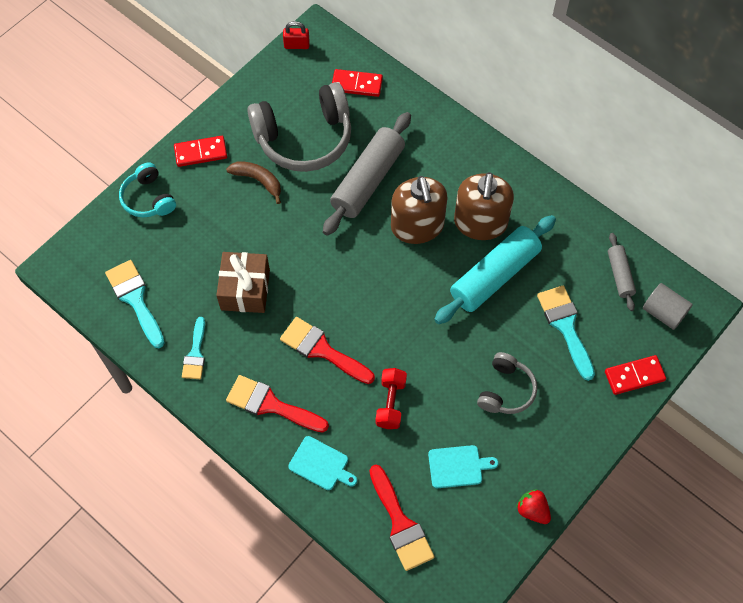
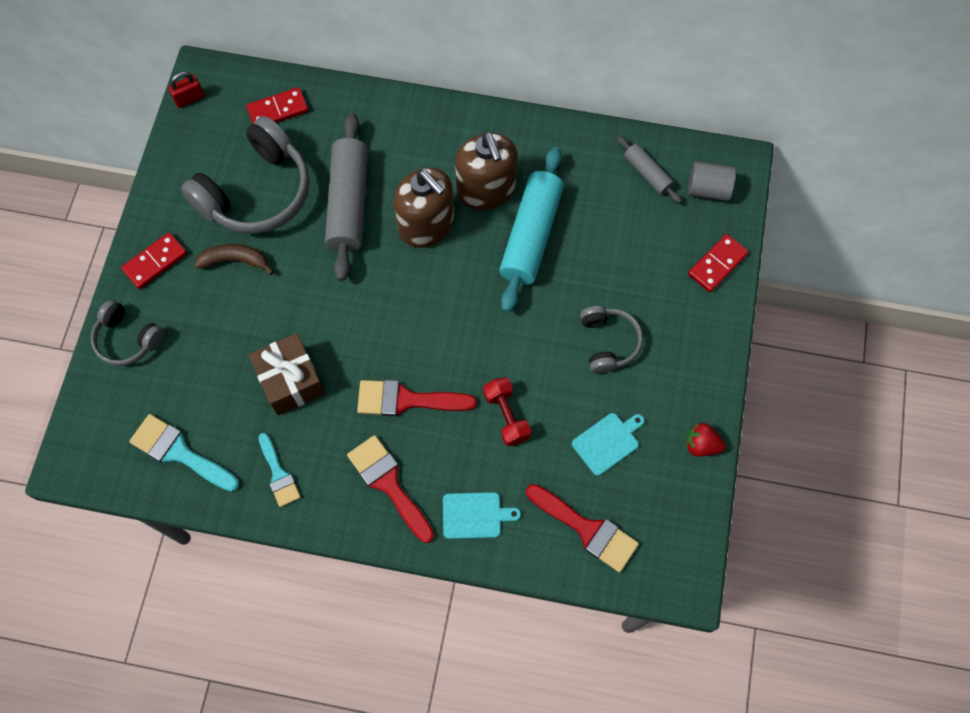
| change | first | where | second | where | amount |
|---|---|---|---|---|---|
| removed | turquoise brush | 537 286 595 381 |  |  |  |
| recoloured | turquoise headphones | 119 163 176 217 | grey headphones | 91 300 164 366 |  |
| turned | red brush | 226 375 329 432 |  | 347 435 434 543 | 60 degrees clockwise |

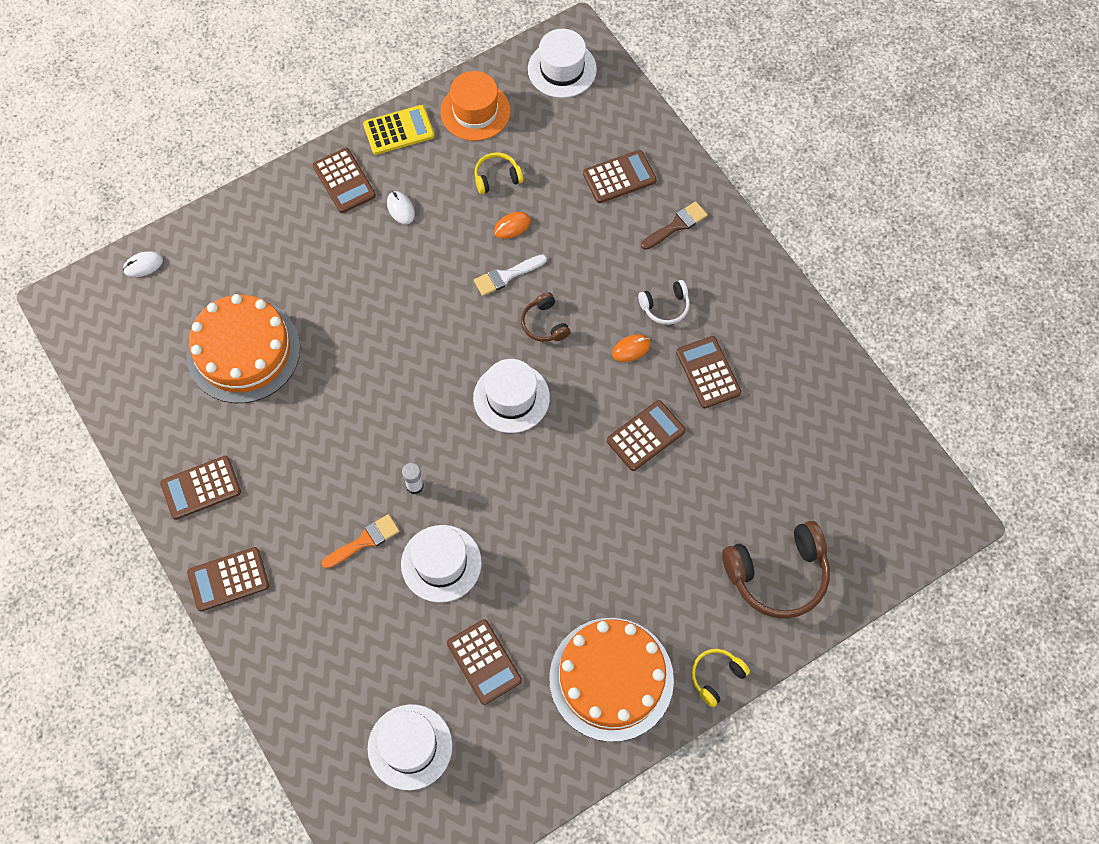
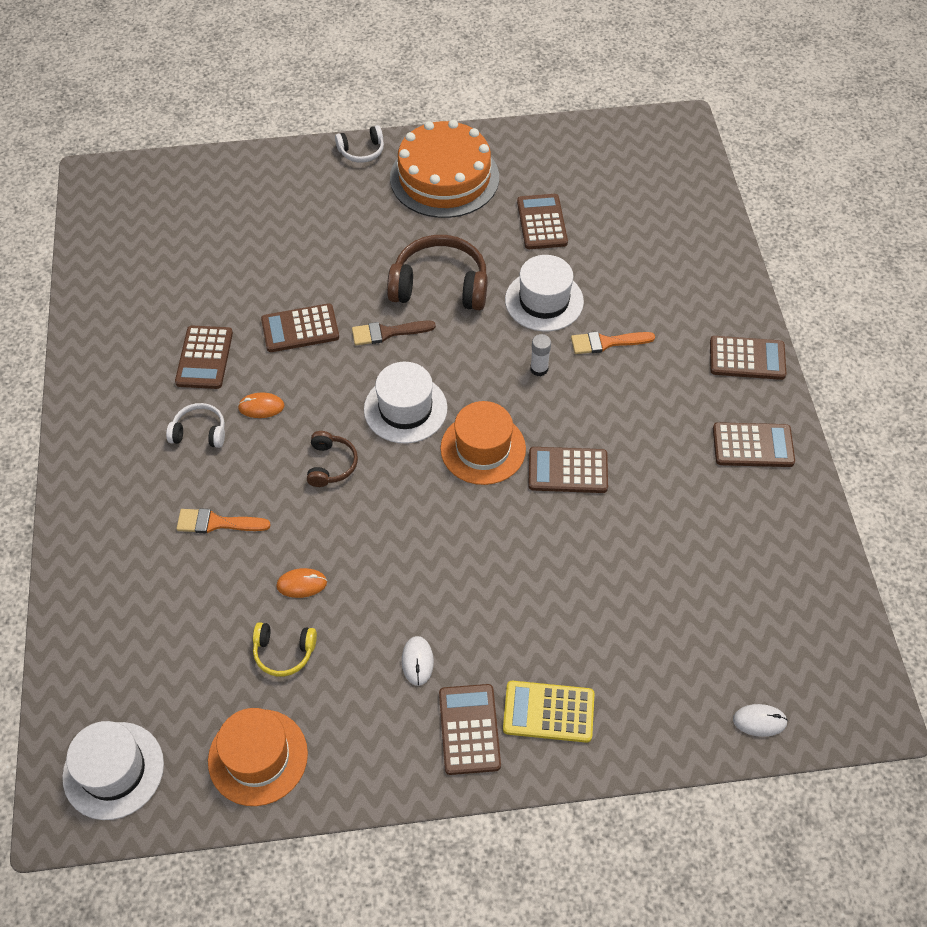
| change | first | where | second | where | amount |
|---|---|---|---|---|---|
| removed | orange cake | 186 294 300 403 |  |  |  |
| removed | white hat | 367 704 453 790 |  |  |  |
| removed | white brush | 474 254 547 296 |  |  |  |
| added |  |  | orange brush | 176 508 271 533 |  |
| added |  |  | orange hat | 440 401 526 485 |  |
| moved | yellow calculator | 363 105 434 155 |  | 503 681 595 743 |  |
| moved | brown calculator | 583 150 657 203 |  | 529 447 608 493 |  |
| moved | brown brush | 641 201 708 250 |  | 352 321 436 345 |  |
| moved | brown headphones | 722 521 830 619 |  | 387 235 488 310 |  |
| recoloured | yellow headphones | 691 649 750 707 | white headphones | 335 125 384 163 |  |

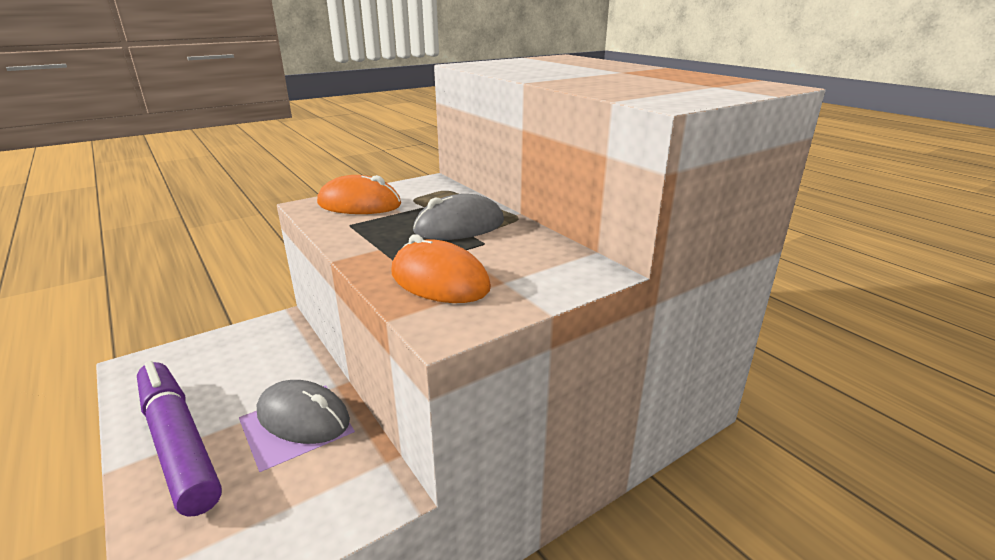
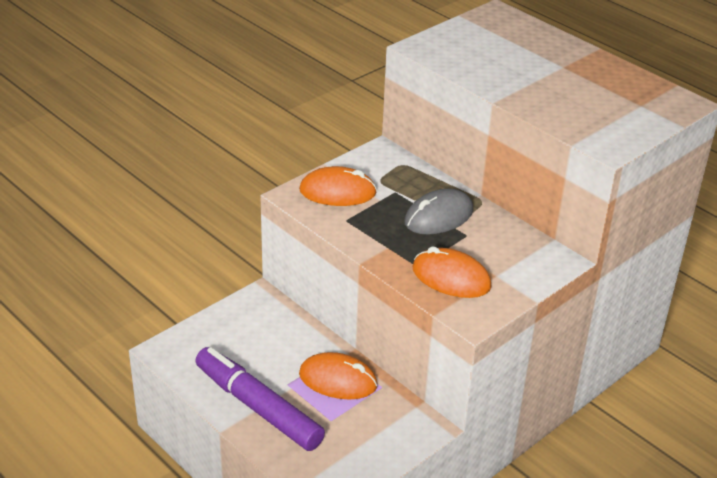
| change | first | where | second | where | amount |
|---|---|---|---|---|---|
| recoloured | grey mouse | 257 380 350 444 | orange mouse | 299 352 378 399 |  |

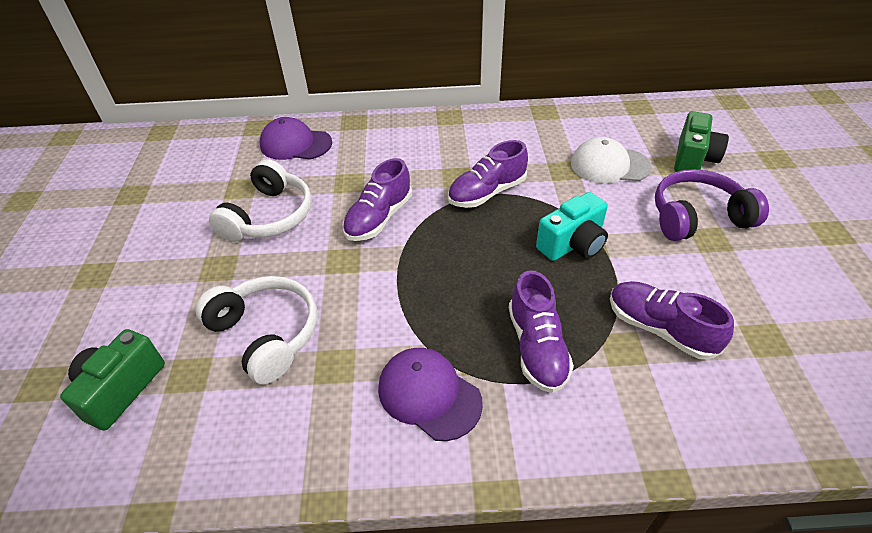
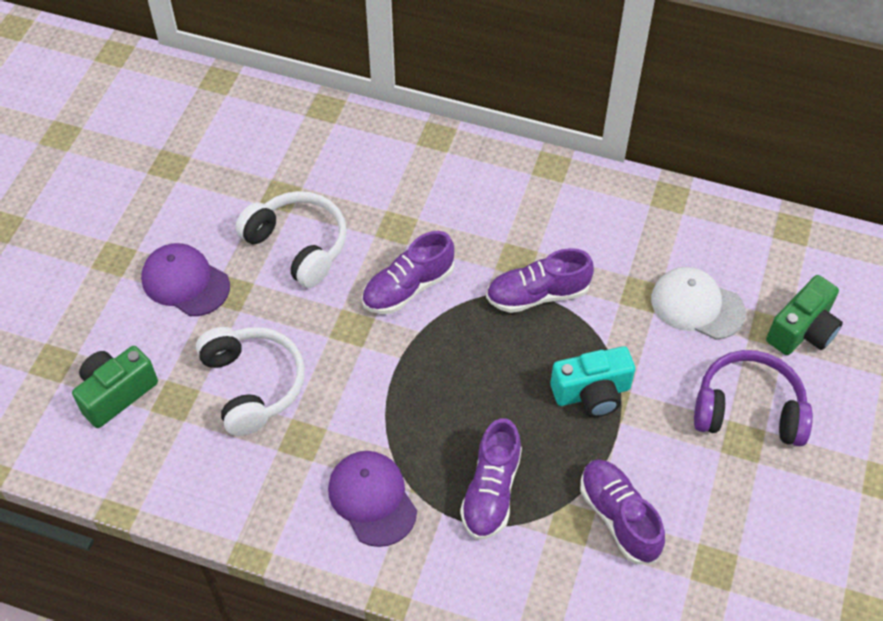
| change | first | where | second | where | amount |
|---|---|---|---|---|---|
| moved | purple cap | 260 117 332 160 |  | 141 243 230 316 |  |
| turned | white headphones | 209 159 312 242 |  | 235 191 347 288 | 90 degrees counterclockwise |

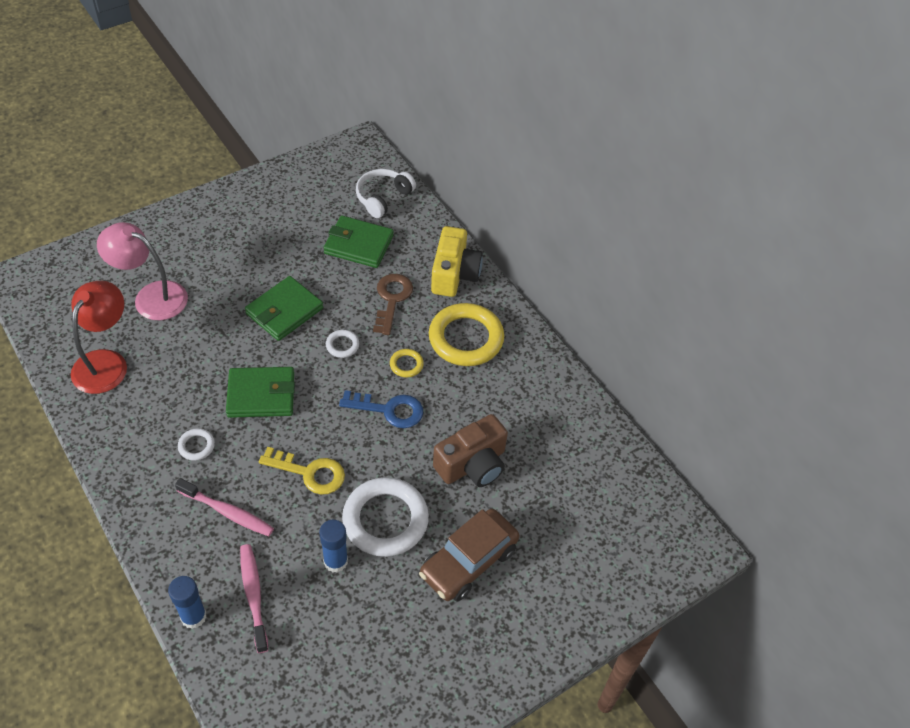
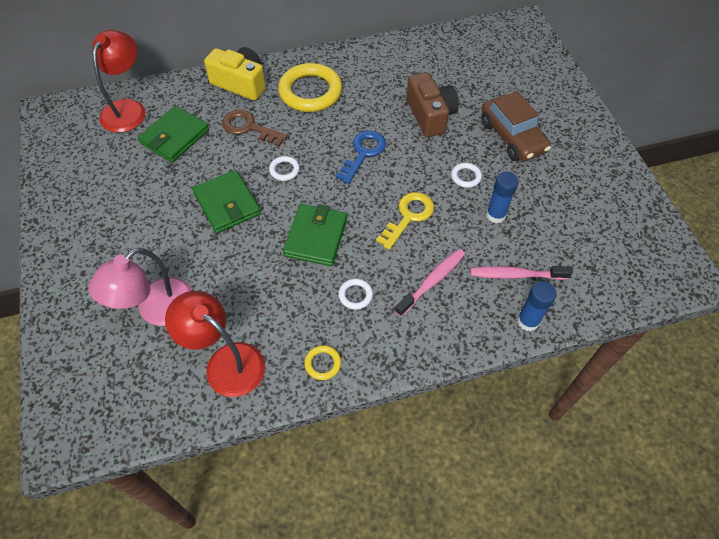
| change | first | where | second | where | amount |
|---|---|---|---|---|---|
| moved | yellow ring | 390 349 424 378 |  | 304 345 341 380 |  |
| replaced | white headphones | 356 169 416 218 | red lamp | 92 30 145 133 |  |
| resized | white ring | 342 477 429 557 |  | 451 163 482 188 | x0.44 |

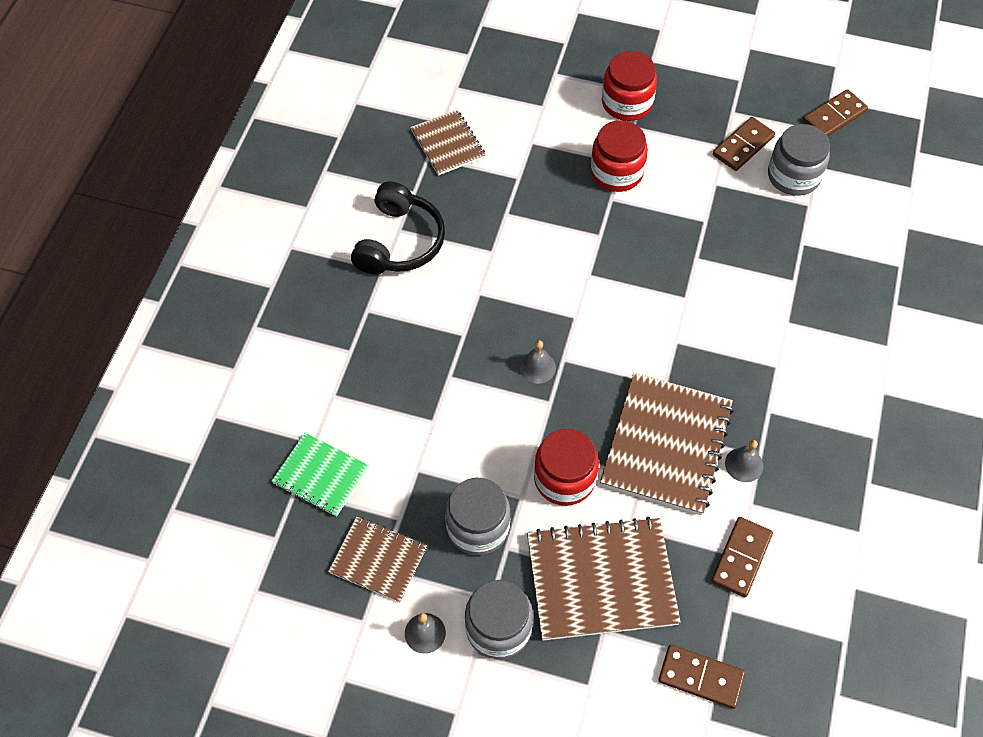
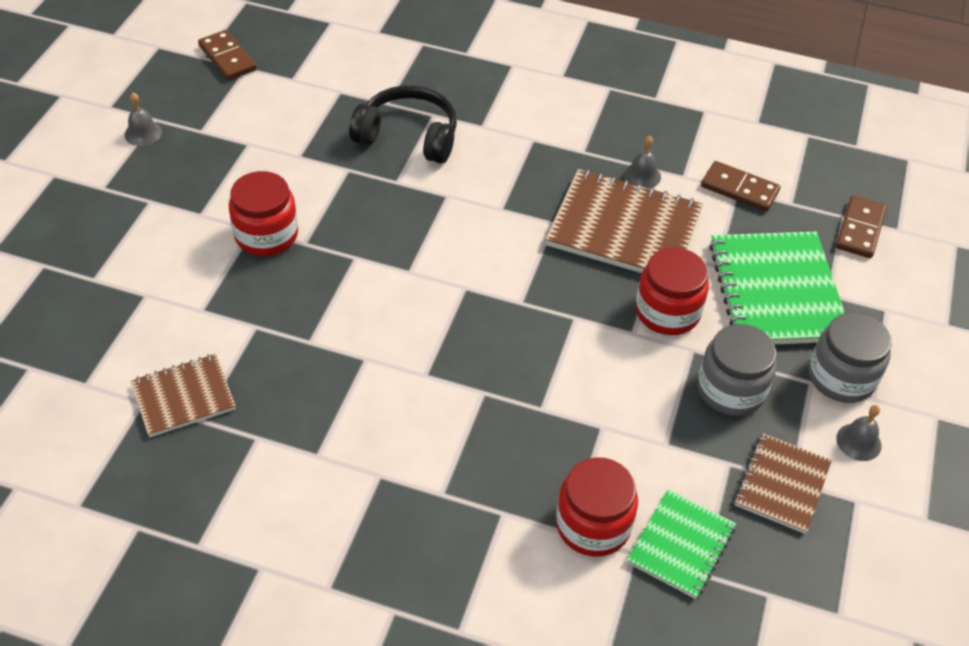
| change | first | where | second | where | amount |
|---|---|---|---|---|---|
| removed | brown domino | 713 117 775 171 |  |  |  |
| removed | grey jar | 768 124 830 196 |  |  |  |
| moved | black headphones | 351 181 445 275 |  | 349 85 457 164 |  |
| moved | grey bell | 519 340 556 384 |  | 124 93 162 146 |  |
| moved | red jar | 602 51 657 121 |  | 556 457 638 557 |  |
| recoloured | brown notebook | 527 517 681 640 | green notebook | 709 232 845 345 |  |

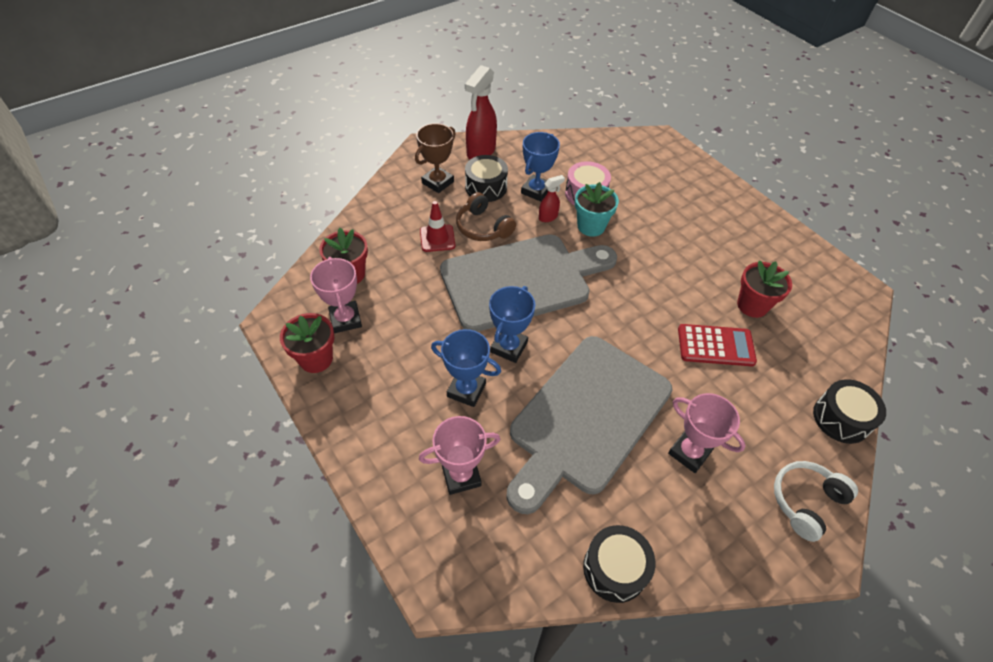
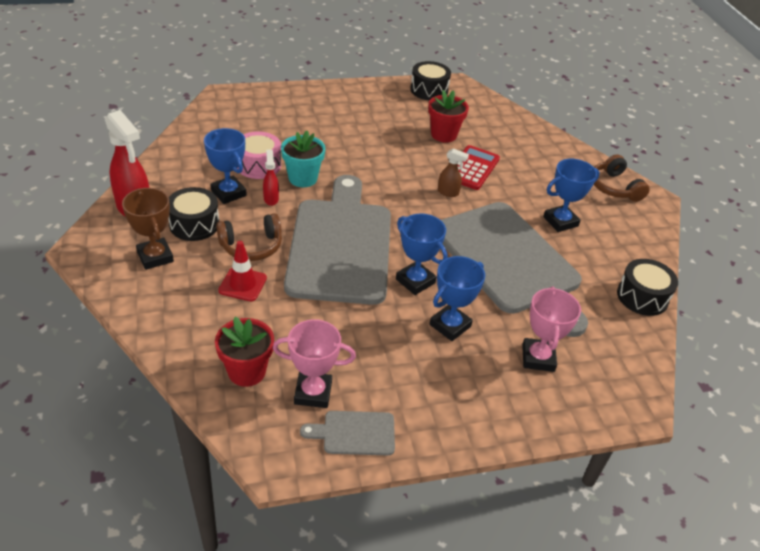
| change | first | where | second | where | amount |
|---|---|---|---|---|---|
| added |  |  | brown spray bottle | 438 148 469 197 |  |
| moved | black drum | 813 379 886 444 |  | 410 61 451 101 |  |
| replaced | red flower pot | 280 313 334 373 | grey cutting board | 300 411 395 455 |  |
| recoloured | pink trophy | 668 393 746 473 | blue trophy | 543 159 600 232 |  |
| recoloured | white headphones | 774 461 858 542 | brown headphones | 593 154 650 202 |  |

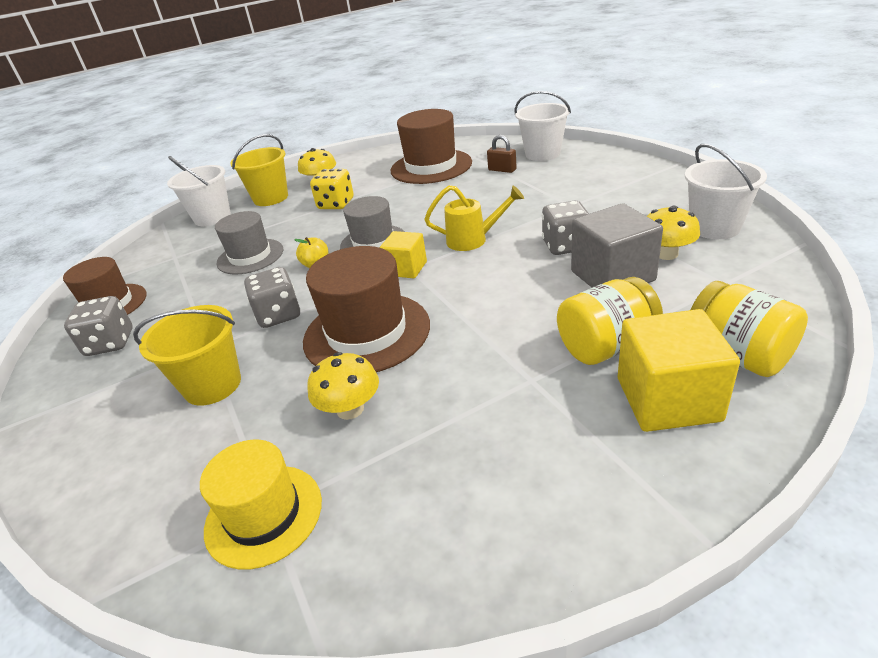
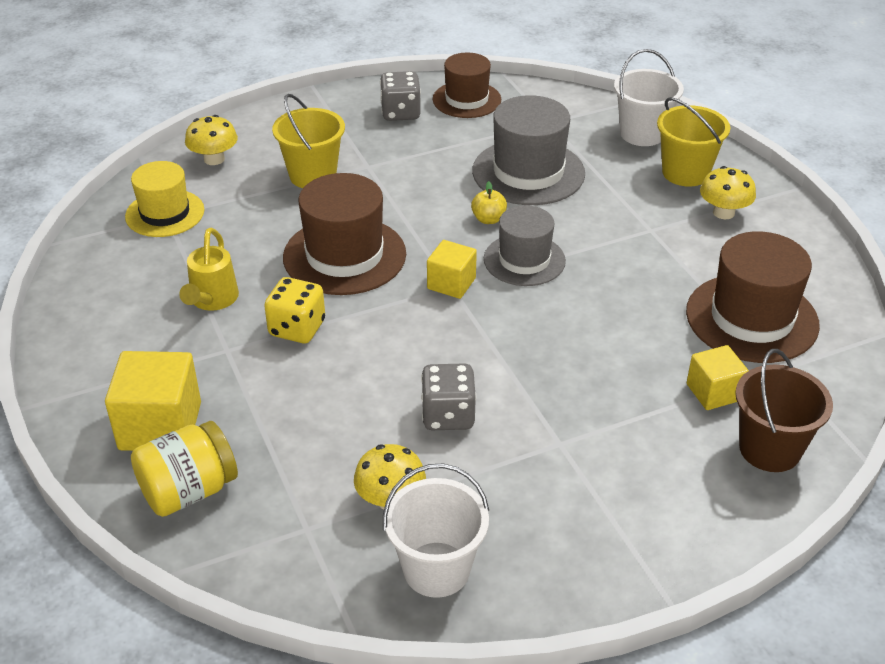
| change | first | where | second | where | amount |
|---|---|---|---|---|---|
| removed | grey dice | 244 267 300 328 |  |  |  |
| removed | yellow jar | 557 277 663 365 |  |  |  |
| removed | grey cube | 571 203 663 287 |  |  |  |
| moved | yellow mushroom | 307 352 379 420 |  | 185 115 238 165 |  |
| moved | yellow dice | 310 169 354 209 |  | 264 277 325 343 |  |
| moved | yellow watering can | 424 185 524 251 |  | 179 228 239 311 |  |
| replaced | brown padlock | 487 135 517 173 | yellow cube | 687 345 749 410 |  |
| recoloured | white bucket | 515 91 571 161 | brown bucket | 735 349 833 472 |  |
| resized | grey hat | 215 211 283 274 |  | 472 95 585 205 | x1.51 |

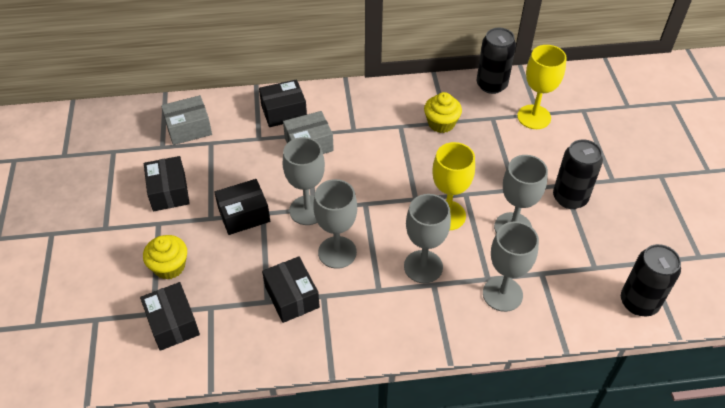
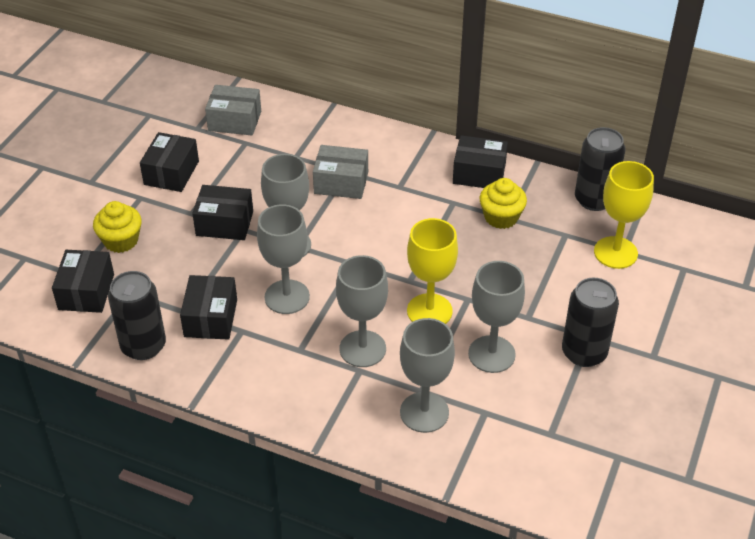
| change | first | where | second | where | amount |
|---|---|---|---|---|---|
| moved | black box | 259 79 307 127 |  | 453 135 508 188 |  |
| moved | black can | 621 244 681 316 |  | 108 271 166 360 |  |

